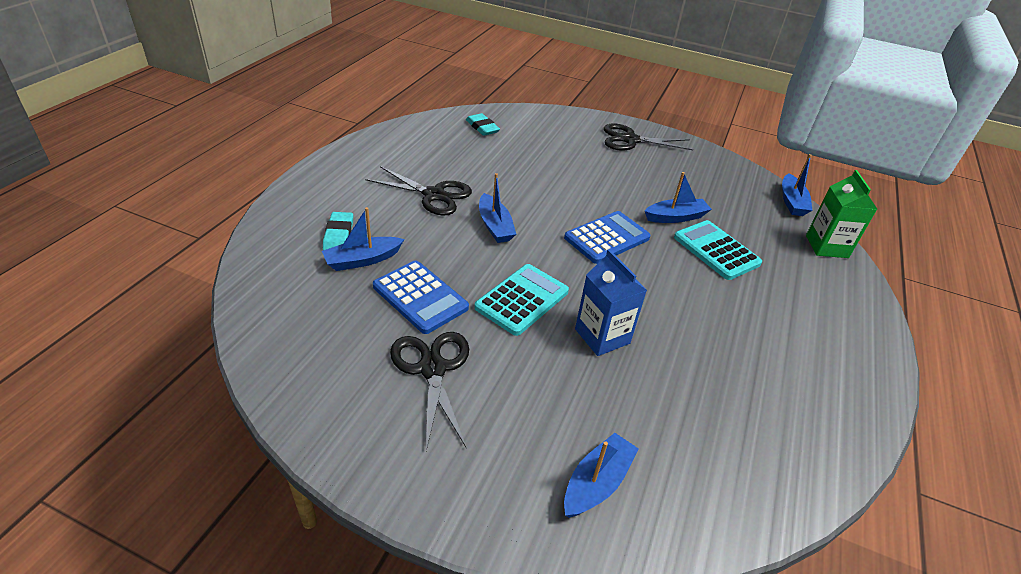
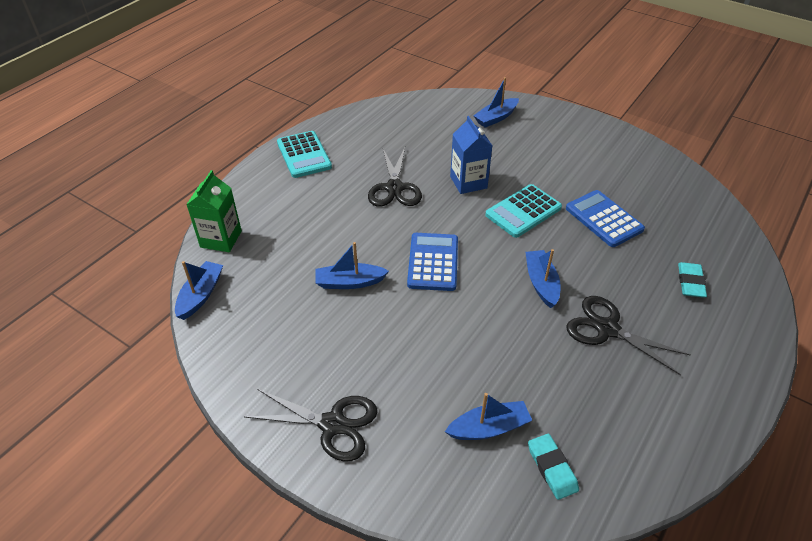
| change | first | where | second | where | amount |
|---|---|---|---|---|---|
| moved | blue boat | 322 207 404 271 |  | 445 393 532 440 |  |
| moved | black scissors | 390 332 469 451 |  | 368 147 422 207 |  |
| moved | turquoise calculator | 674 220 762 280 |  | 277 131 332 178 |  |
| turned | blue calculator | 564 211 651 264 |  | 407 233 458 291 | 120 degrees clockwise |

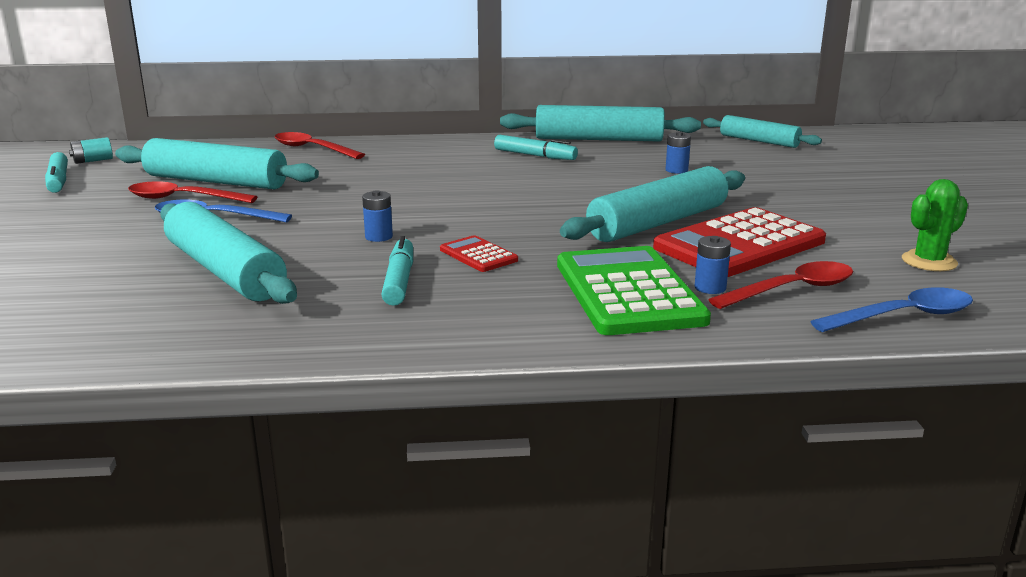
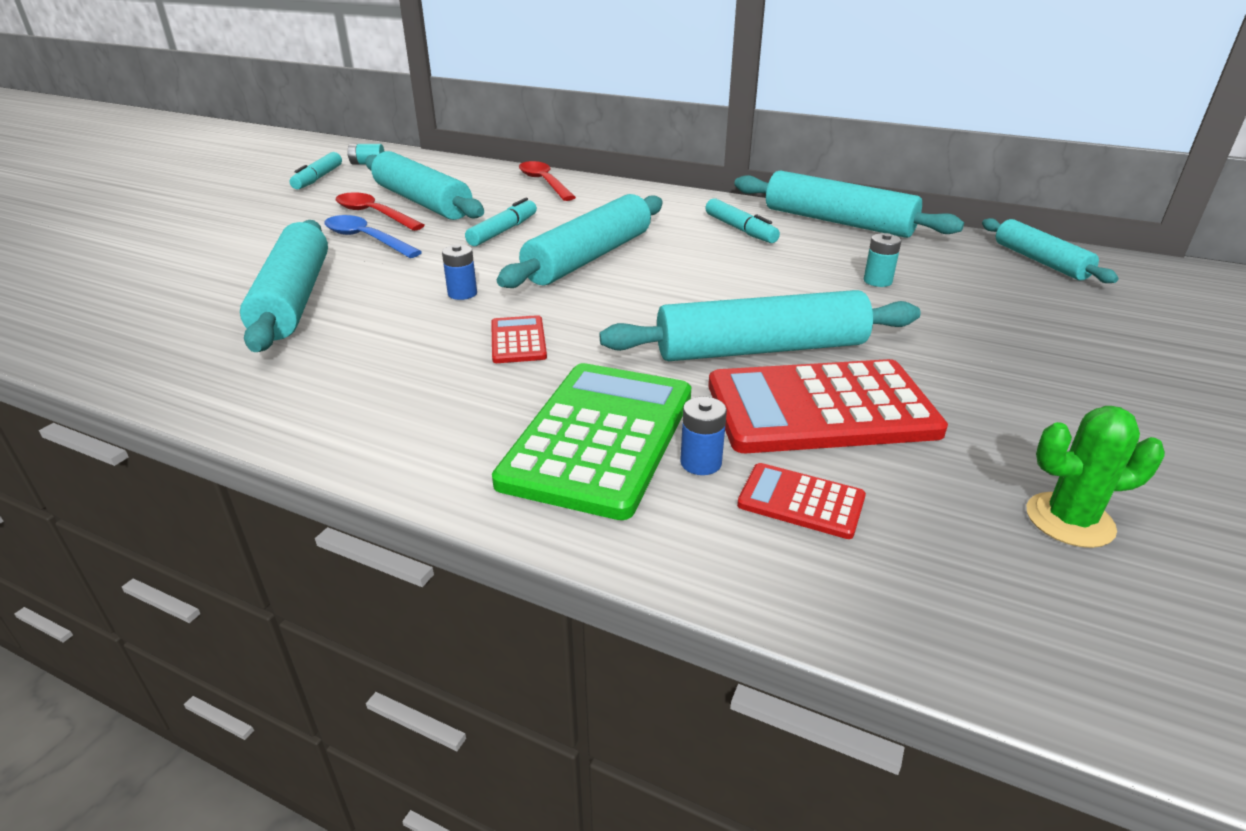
| change | first | where | second | where | amount |
|---|---|---|---|---|---|
| removed | blue spoon | 810 287 973 332 |  |  |  |
| added |  |  | turquoise rolling pin | 497 194 663 288 |  |
| moved | turquoise marker | 381 236 413 306 |  | 465 198 537 246 |  |
| replaced | red spoon | 708 261 853 309 | red calculator | 737 463 866 539 |  |
| recoloured | blue battery | 666 131 691 174 | turquoise battery | 864 233 901 287 |  |

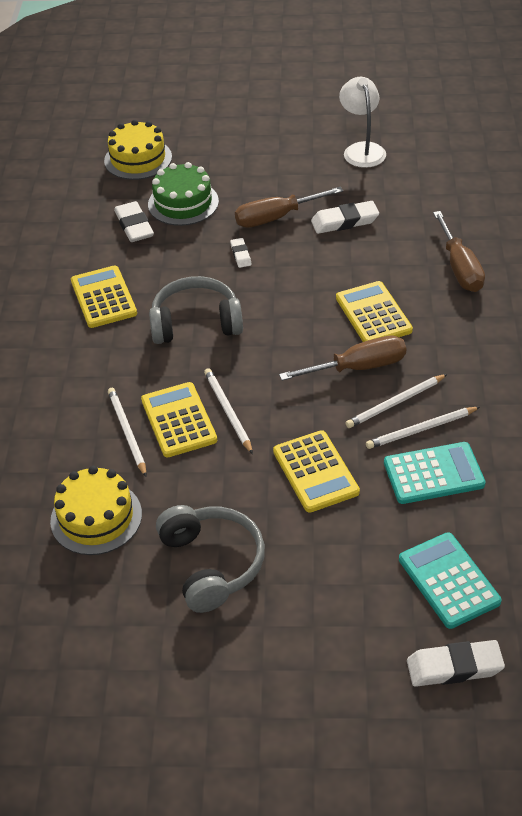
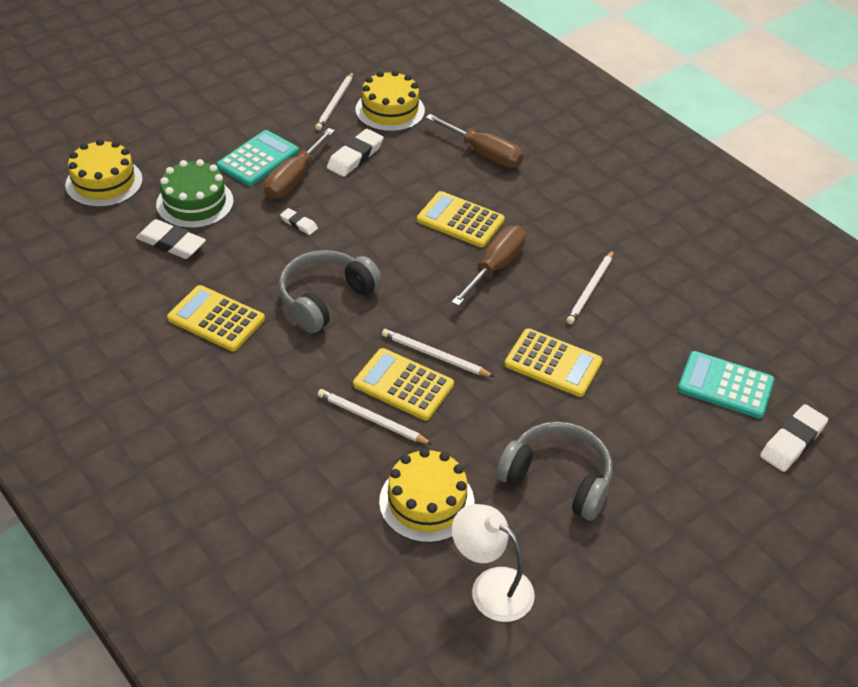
| change | first | where | second | where | amount |
|---|---|---|---|---|---|
| added |  |  | yellow cake | 355 70 425 132 |  |
| moved | white lamp | 339 77 386 168 |  | 452 504 535 622 |  |
| moved | white pencil | 346 374 447 428 |  | 315 72 353 130 |  |
| moved | turquoise calculator | 384 442 486 504 |  | 217 130 299 186 |  |

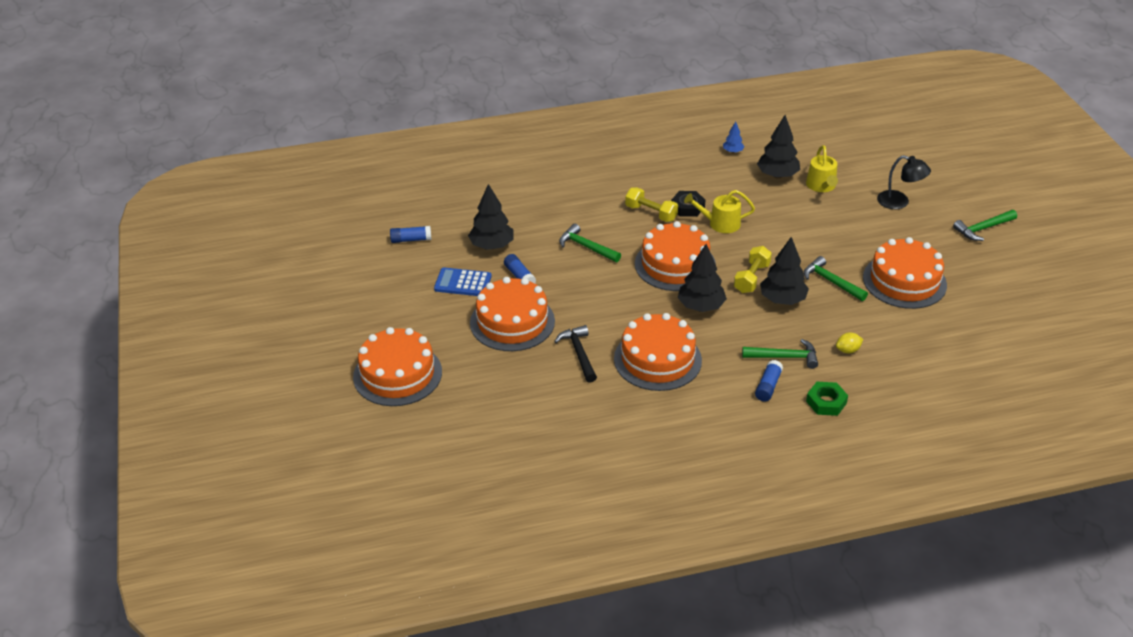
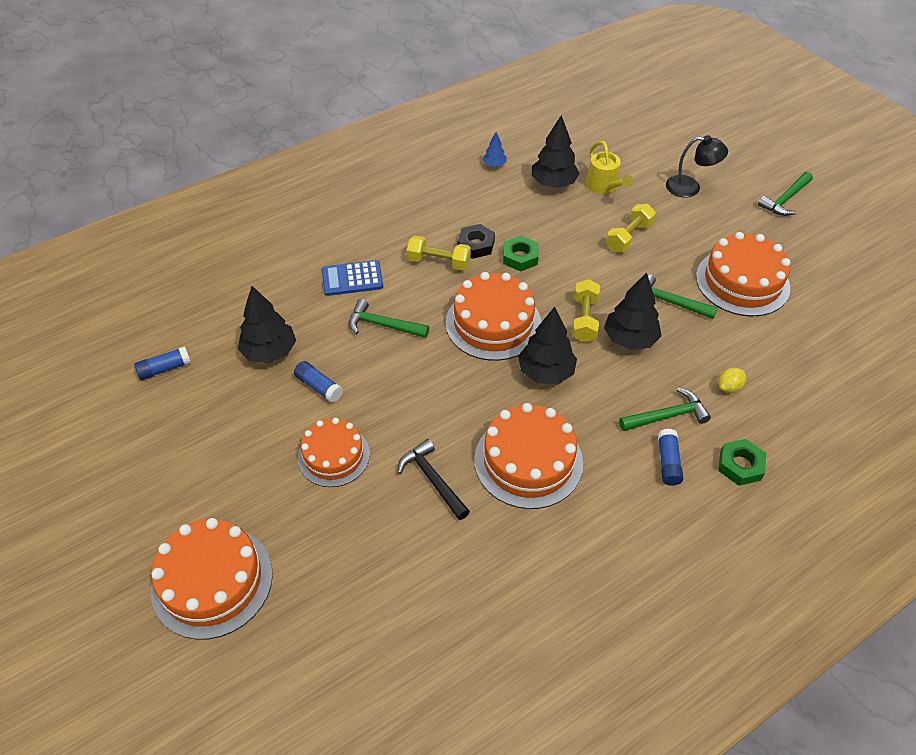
| change | first | where | second | where | amount |
|---|---|---|---|---|---|
| added |  |  | yellow dumbbell | 606 204 656 252 |  |
| moved | blue calculator | 434 267 492 296 |  | 322 260 383 296 |  |
| replaced | yellow watering can | 684 190 755 233 | green nut | 503 235 539 272 |  |
| resized | orange cake | 470 277 555 351 |  | 298 418 370 487 | x0.67 |

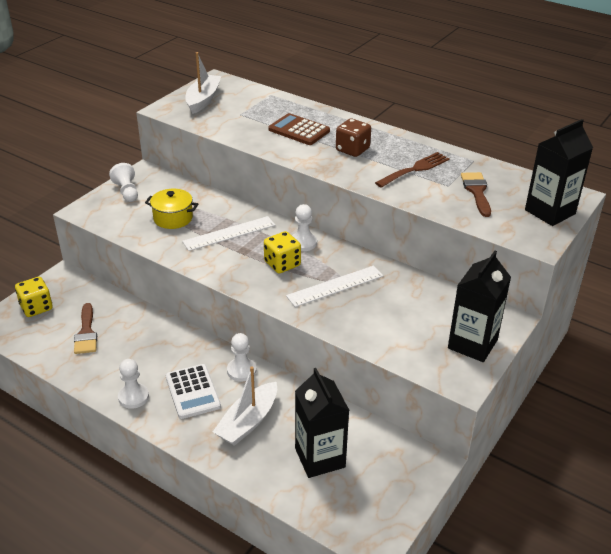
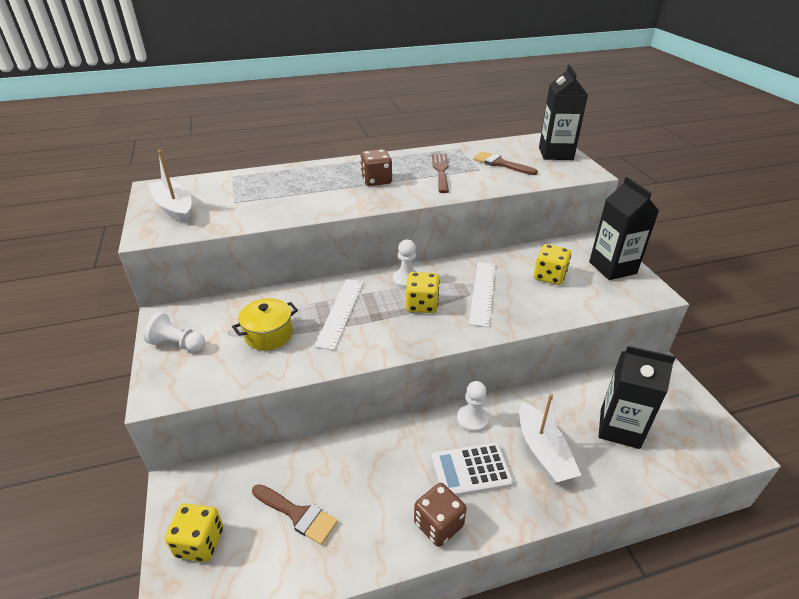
| change | first | where | second | where | amount |
|---|---|---|---|---|---|
| removed | brown calculator | 268 113 330 145 |  |  |  |
| added |  |  | yellow dice | 534 244 571 285 |  |
| replaced | white pawn | 118 359 149 409 | brown dice | 414 483 467 547 |  |
| turned | white calculator | 166 364 221 419 |  | 432 443 513 496 | 150 degrees clockwise |

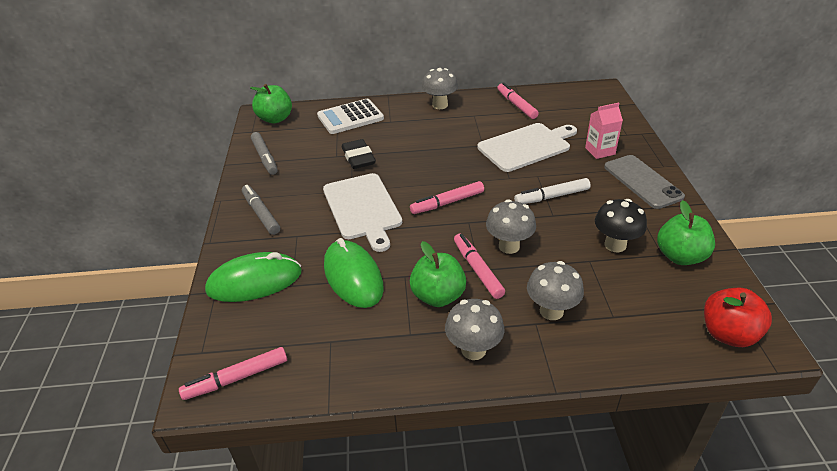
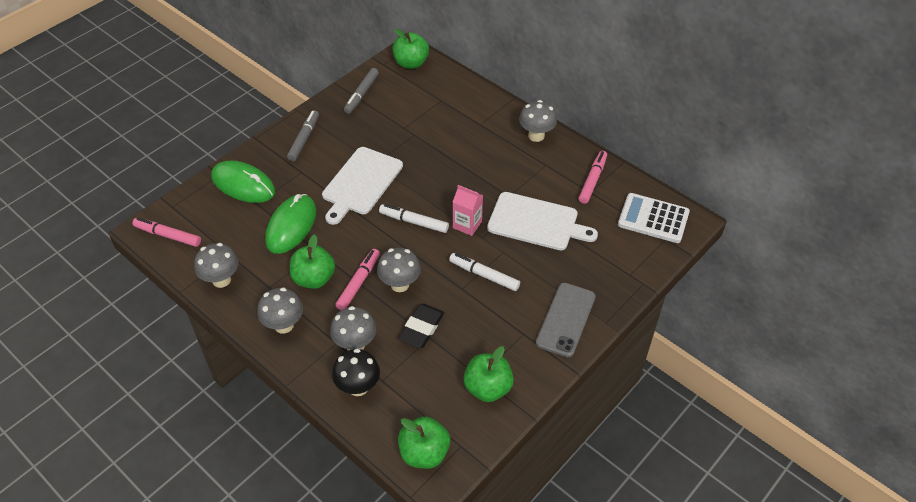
| change | first | where | second | where | amount |
|---|---|---|---|---|---|
| added |  |  | grey mushroom | 194 243 239 288 |  |
| moved | white calculator | 317 99 384 134 |  | 618 193 690 243 |  |
| moved | black eraser | 342 139 376 169 |  | 398 304 444 348 |  |
| moved | pink carton | 585 103 623 159 |  | 453 185 483 236 |  |
| moved | black mushroom | 595 199 647 252 |  | 332 349 380 396 |  |
| recoloured | pink marker | 410 181 484 214 | white marker | 379 204 449 233 |  |
| recoloured | red apple | 704 288 772 347 | green apple | 398 417 450 469 |  |

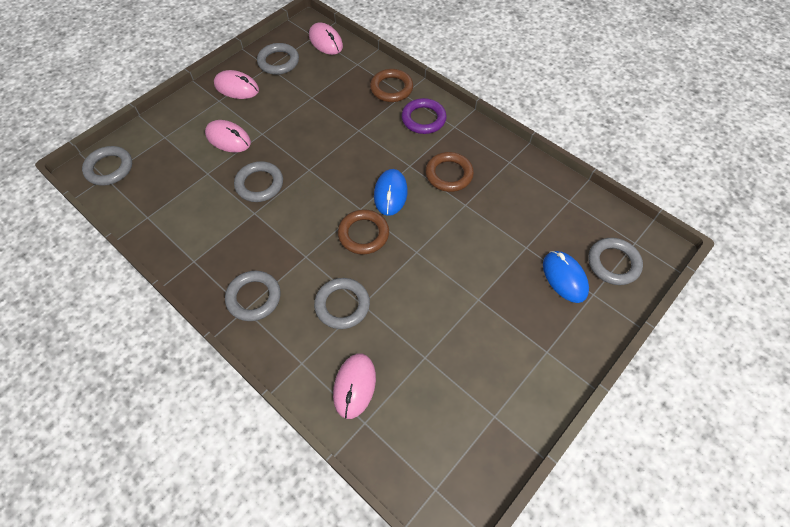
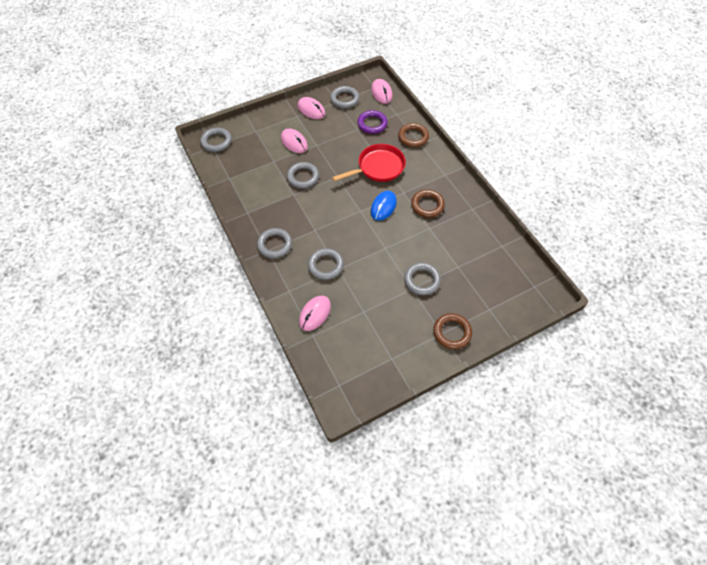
| change | first | where | second | where | amount |
|---|---|---|---|---|---|
| removed | blue mouse | 543 251 589 303 |  |  |  |
| added |  |  | red pan | 332 144 406 182 |  |
| moved | brown ring | 338 209 389 255 |  | 433 313 472 349 |  |
| moved | purple ring | 401 98 447 134 |  | 357 110 388 134 |  |
| moved | grey ring | 588 238 643 285 |  | 404 263 441 295 |  |

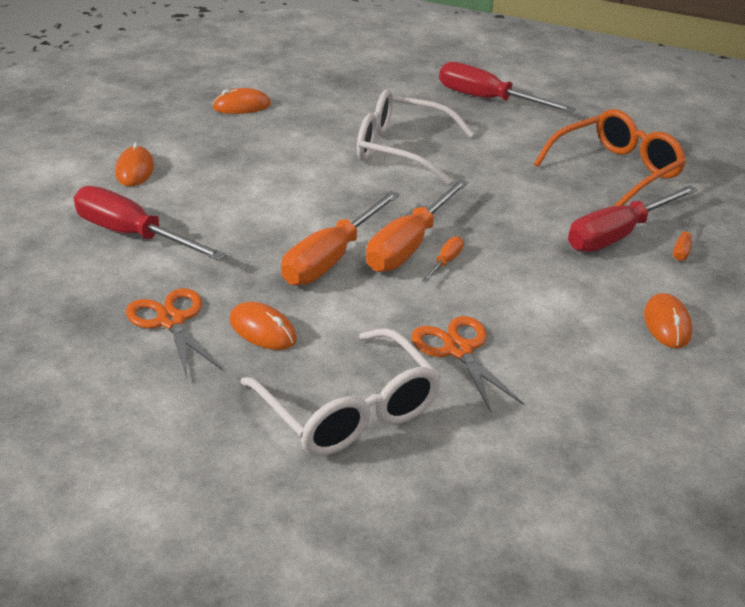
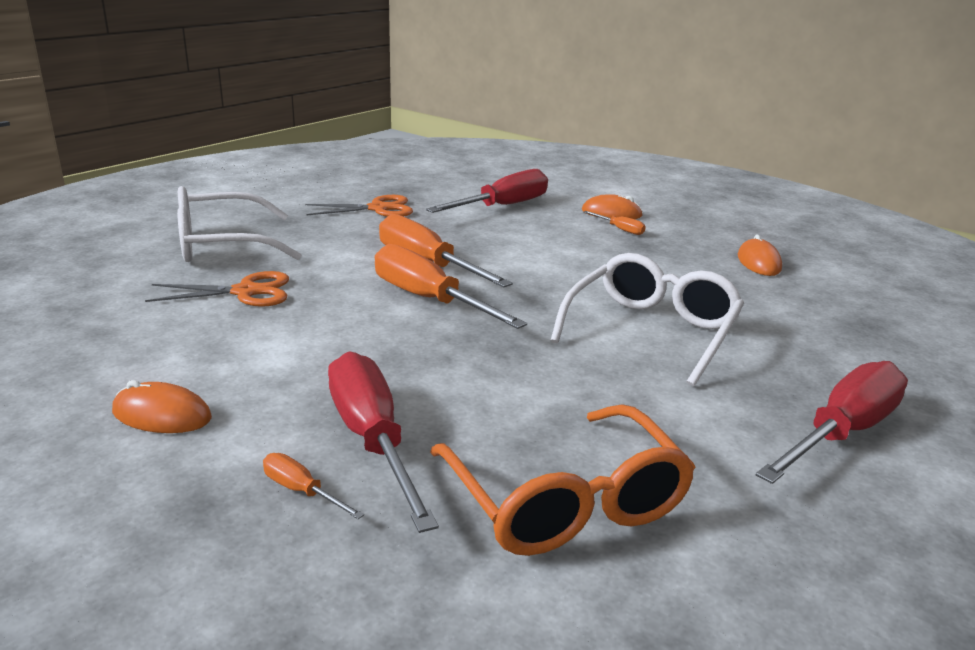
| change | first | where | second | where | amount |
|---|---|---|---|---|---|
| removed | orange mouse | 229 302 297 350 |  |  |  |
| moved | orange screwdriver | 422 236 464 283 |  | 584 211 646 235 |  |

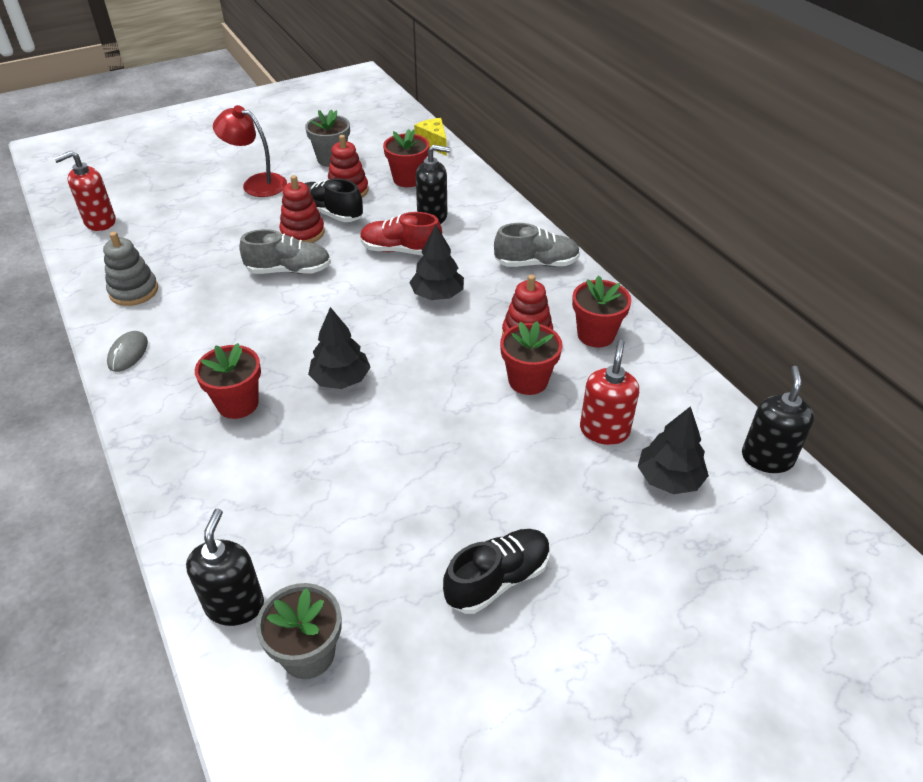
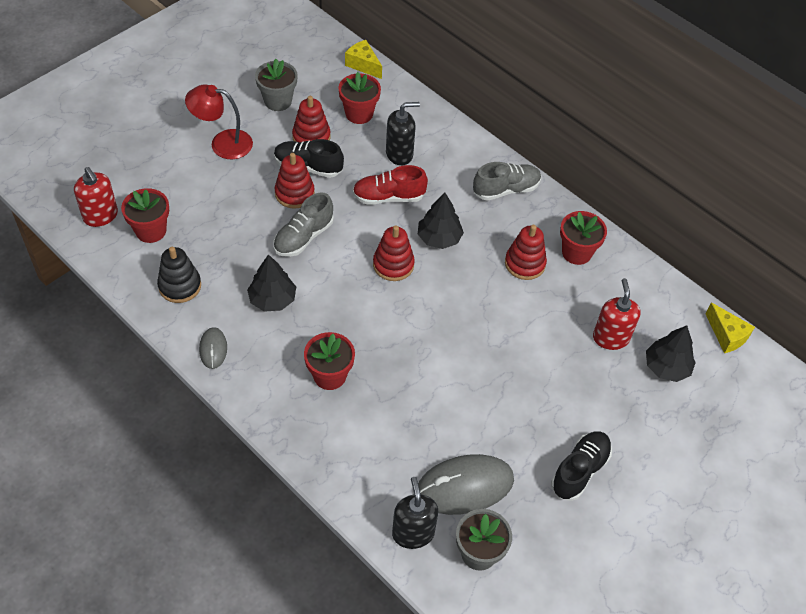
| change | first | where | second | where | amount |
|---|---|---|---|---|---|
| added |  |  | red stacking toy | 373 225 415 281 |  |
| added |  |  | grey mouse | 418 454 514 515 |  |
| moved | black tree | 308 307 371 389 |  | 247 254 296 312 |  |
| moved | red flower pot | 500 321 562 395 |  | 121 188 169 243 |  |
| replaced | black soap dispenser | 742 366 814 473 | yellow cheese | 705 302 755 353 |  |
| recoloured | grey stacking toy | 103 232 158 306 | black stacking toy | 157 247 201 303 |  |
| turned | red soap dispenser | 54 151 116 231 |  | 74 167 118 227 | 75 degrees counterclockwise |
| turned | grey shoe | 239 229 331 274 |  | 273 192 334 257 | 150 degrees clockwise |

